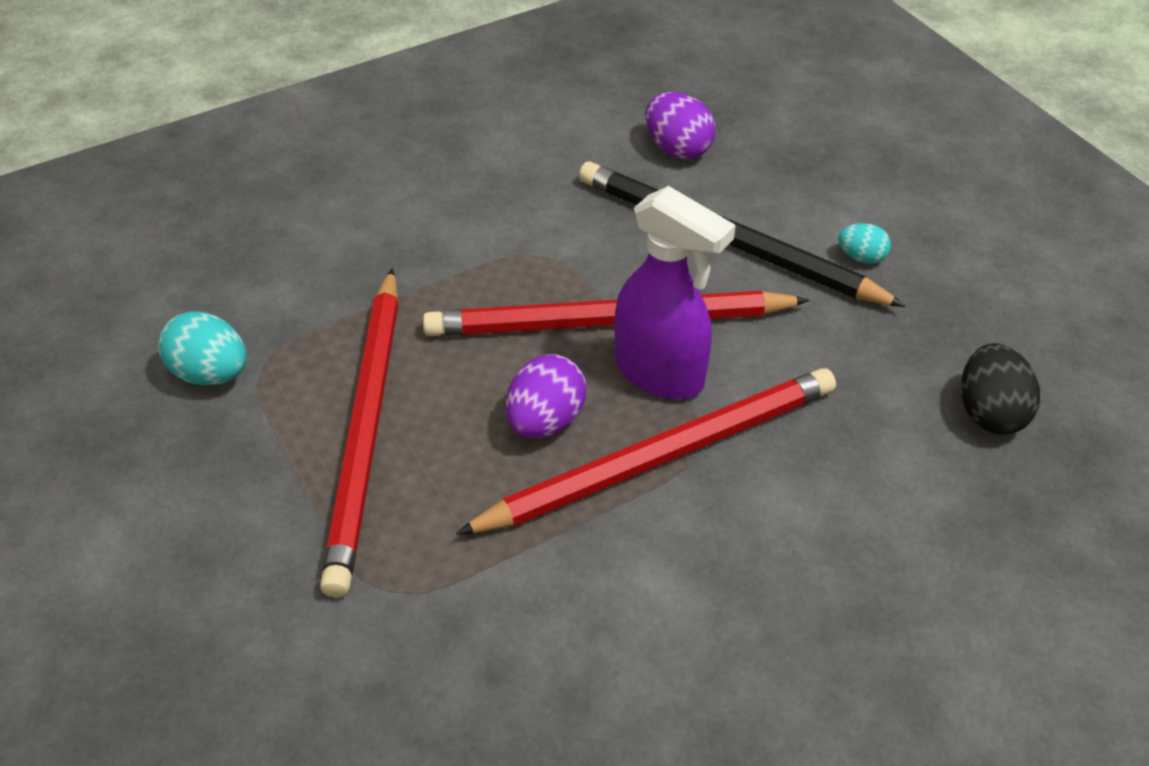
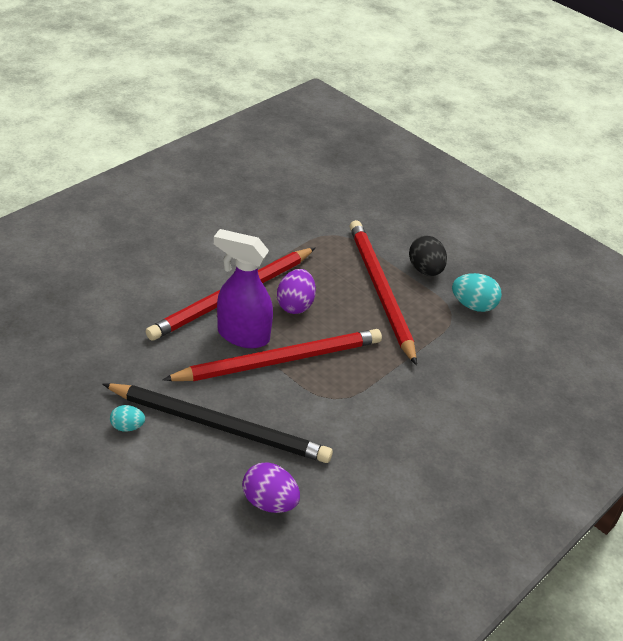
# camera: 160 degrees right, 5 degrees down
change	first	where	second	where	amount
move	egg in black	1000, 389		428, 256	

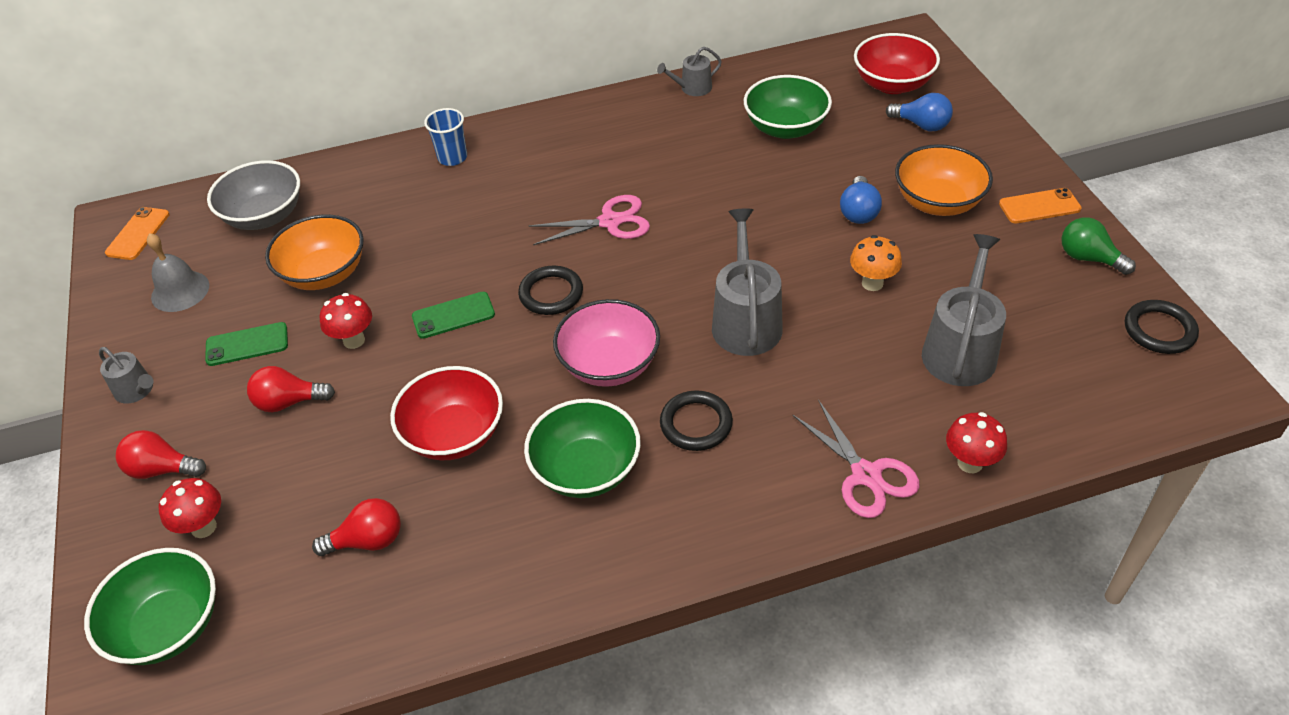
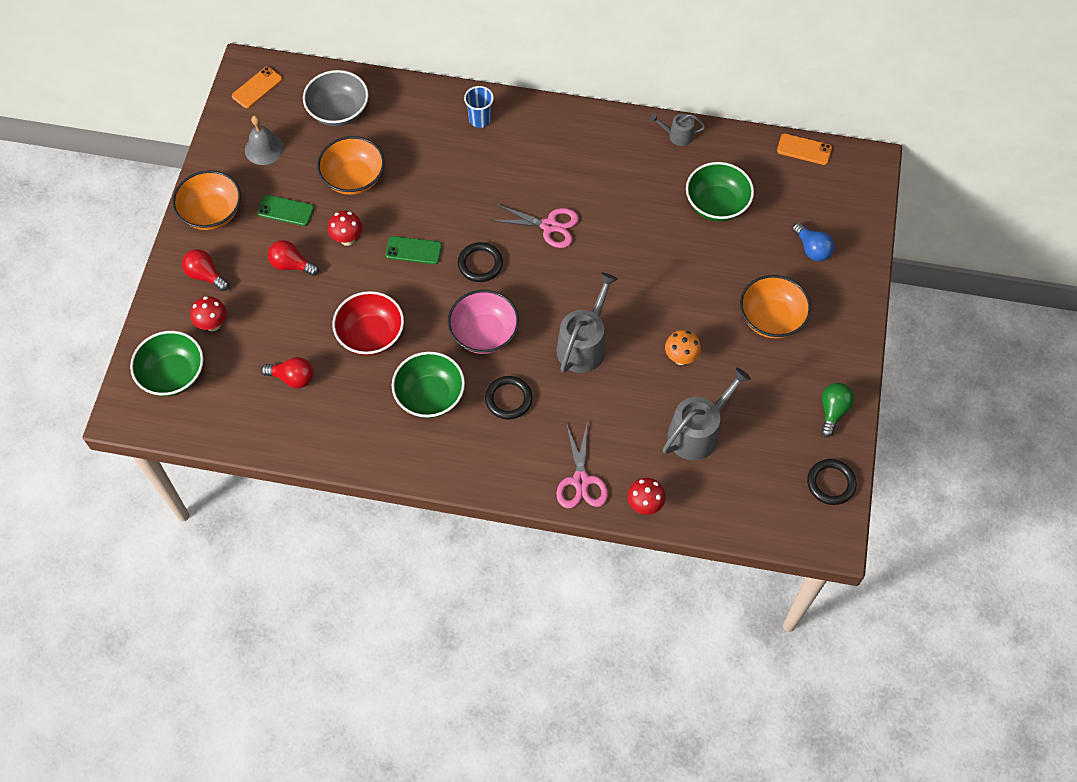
# camera: 25 degrees right, 15 degrees up
change	first	where	second	where	amount
replace	watering can in grey	126, 375	bowl in orange	206, 200	
delete	light bulb in blue	861, 200			
delete	bowl in red	897, 63			
move	phone in orange	1040, 205		804, 149	
rotate	light bulb in green	1098, 246		837, 410	45 degrees clockwise

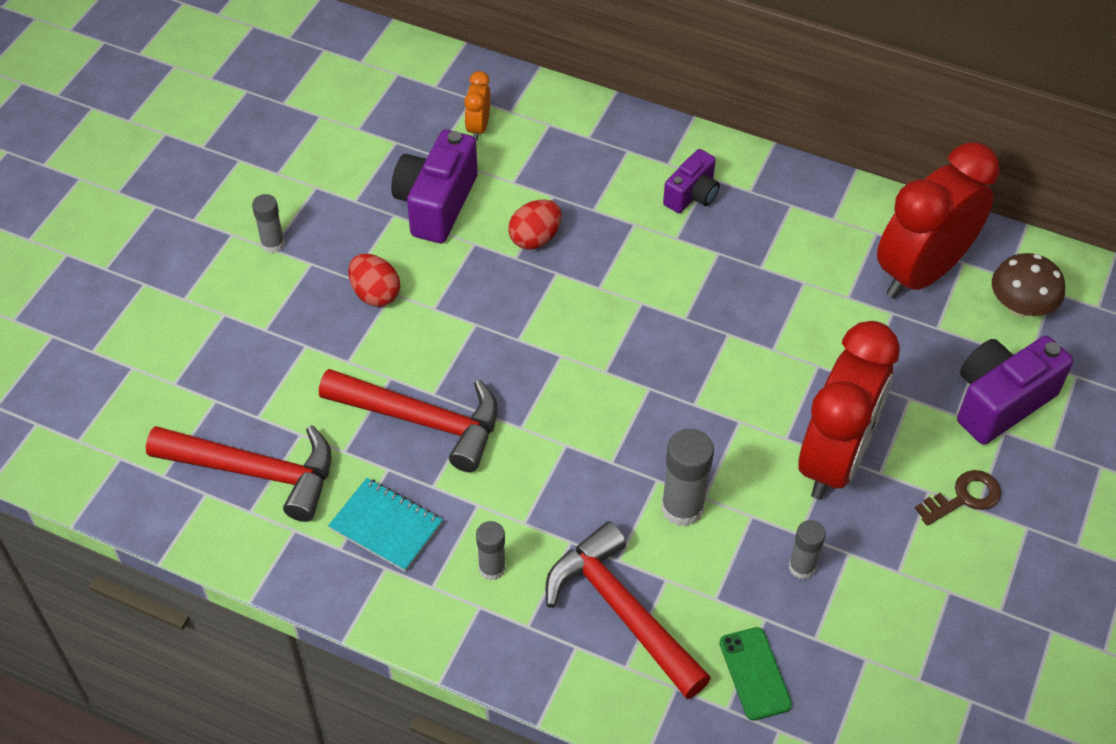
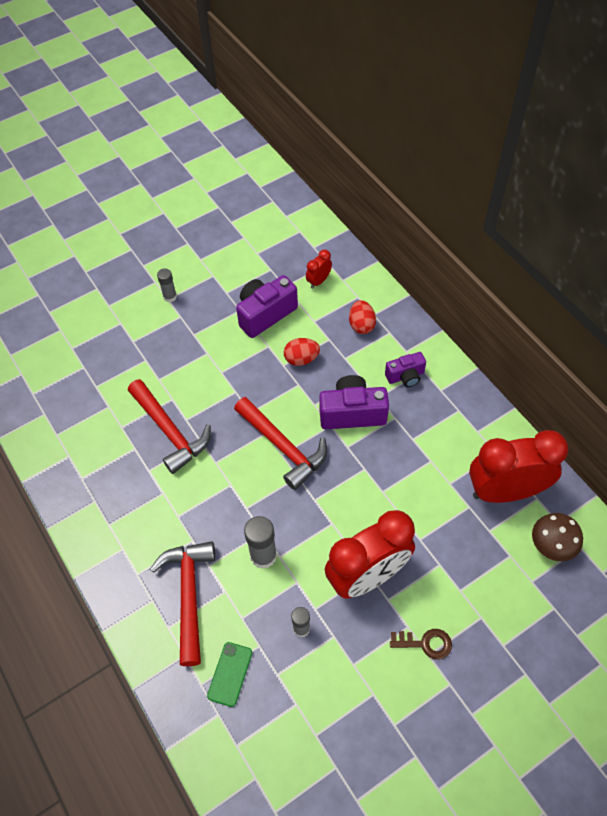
# camera: 35 degrees right, 5 degrees up
change	first	where	second	where	amount
move	hammer in red	238, 473		280, 443	
delete	notebook in turquoise	385, 525			
move	egg in red	374, 280		362, 317	
recolor	clock in orange	477, 106	clock in red	319, 269	
delete	glue stick in grey	491, 550			
move	camera in purple	1015, 390		354, 402	

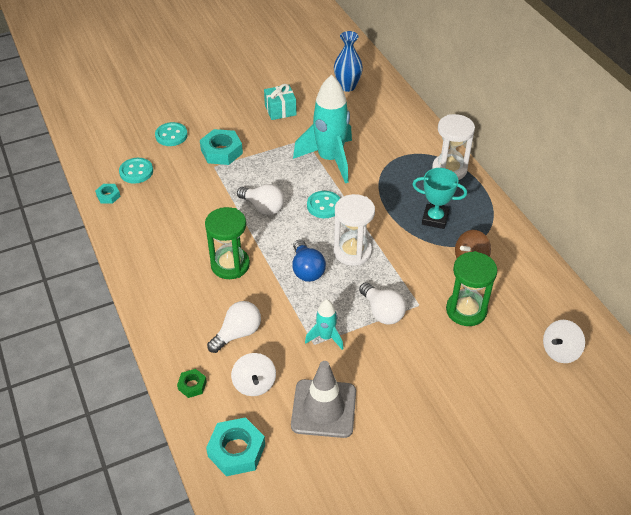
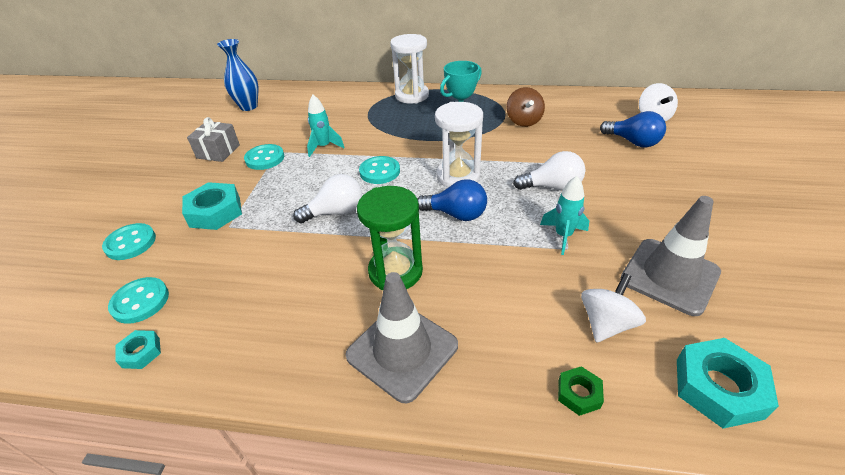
# camera: 55 degrees left, 5 degrees down
change	first	where	second	where	amount
delete	light bulb in white	234, 327			
rotate	spinning top in white	253, 374		613, 308	75 degrees counterclockwise
recolor	gift in turquoise	280, 102	gift in grey	213, 139	
resize	rocket in turquoise	322, 129		326, 126	x0.49
delete	hourglass in green	471, 288			
insert			button in turquoise	264, 157	
insert			traffic cone in grey	401, 337	
insert			light bulb in blue	633, 129	

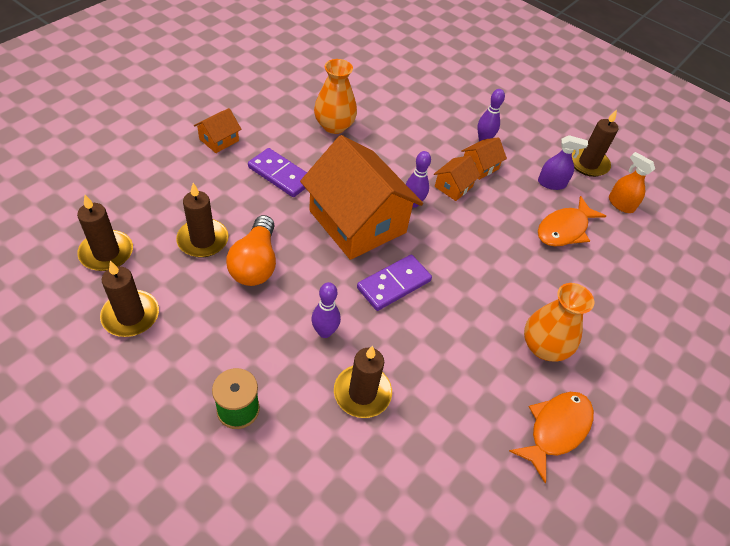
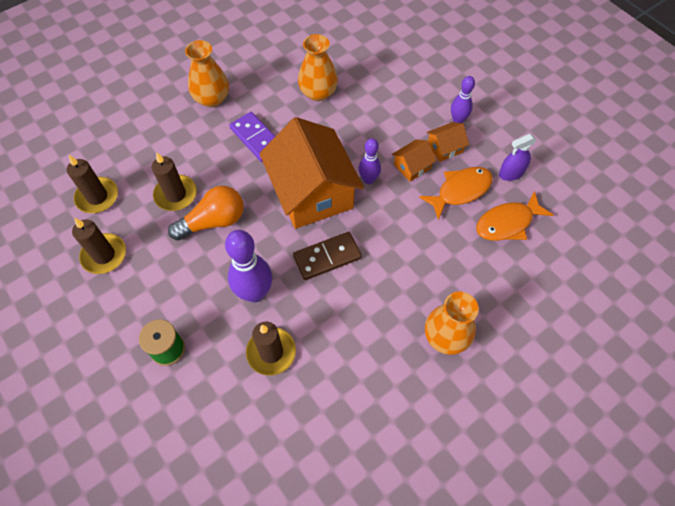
# camera: 20 degrees right, 10 degrees up
change	first	where	second	where	amount
replace	house in orange	217, 130	vase in orange	207, 73	
rotate	light bulb in orange	251, 250		206, 213	135 degrees counterclockwise
resize	bowling pin in purple	326, 310		248, 266	x1.71
recolor	domino in purple	394, 283	domino in brown	327, 256	
move	fish in orange	551, 437		456, 193	
rotate	spray bottle in purple	563, 162		517, 157	135 degrees clockwise
delete	candle in brown	595, 143			
delete	spray bottle in orange	632, 182			

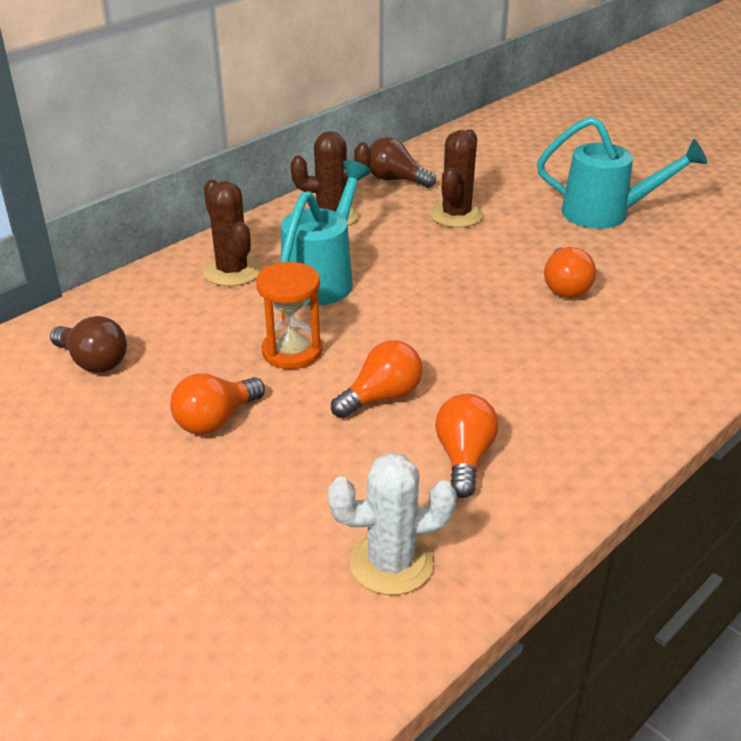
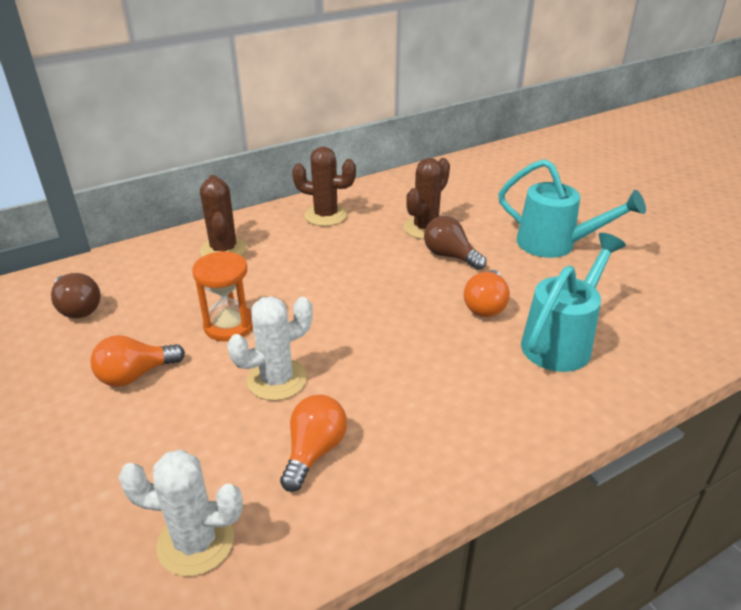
# camera: 15 degrees right, 0 degrees up
change	first	where	second	where	amount
move	watering can in turquoise	325, 232		573, 302	
replace	light bulb in orange	376, 379	cactus in white	270, 348	
move	light bulb in brown	402, 162		455, 243	

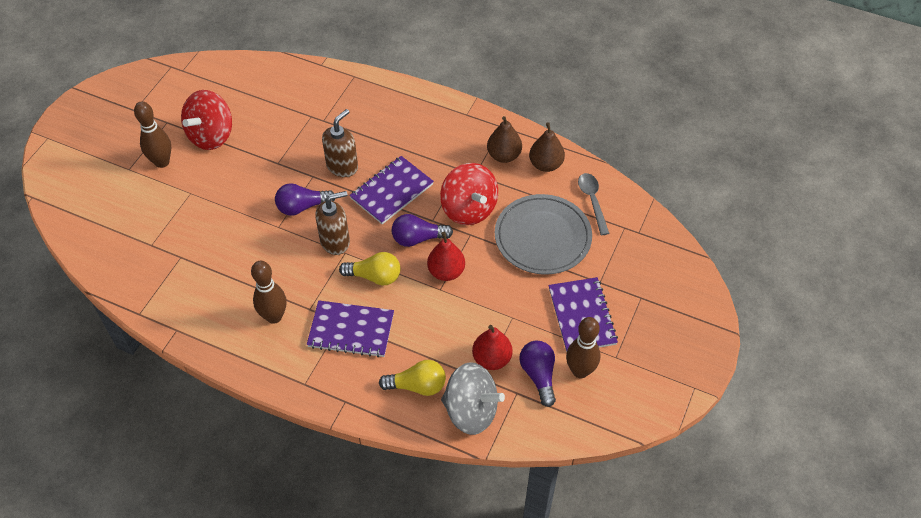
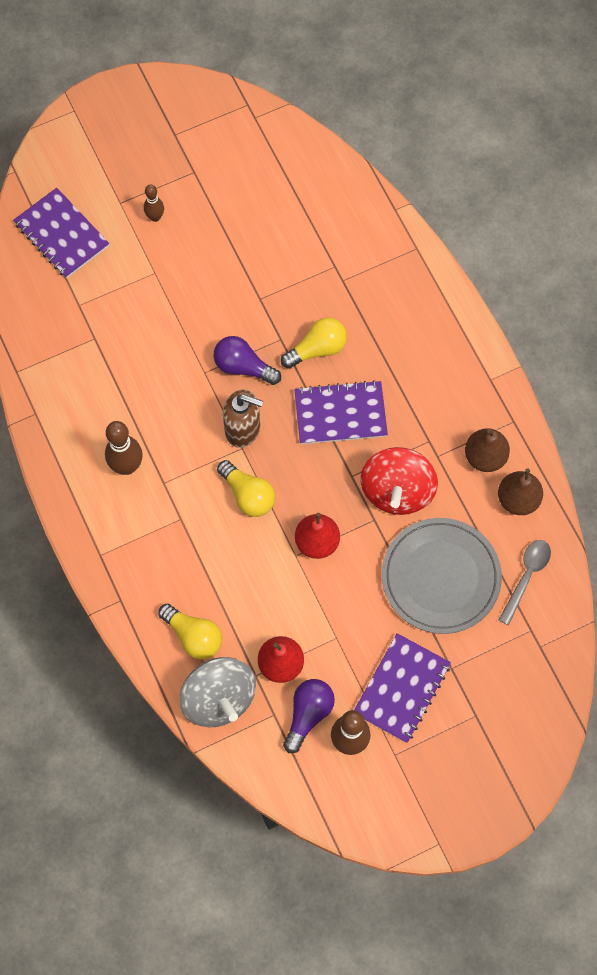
# camera: 40 degrees right, 15 degrees up
change	first	where	second	where	amount
resize	bowling pin in brown	152, 134		154, 203	x0.59
delete	spinning top in red	206, 120			
move	notebook in purple	350, 329		61, 233	
replace	soap dispenser in brown	340, 143	light bulb in yellow	314, 343	
delete	light bulb in purple	422, 230			

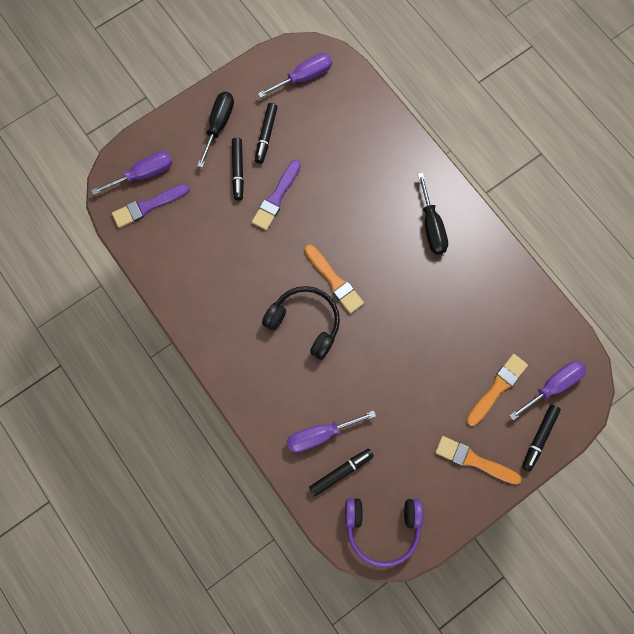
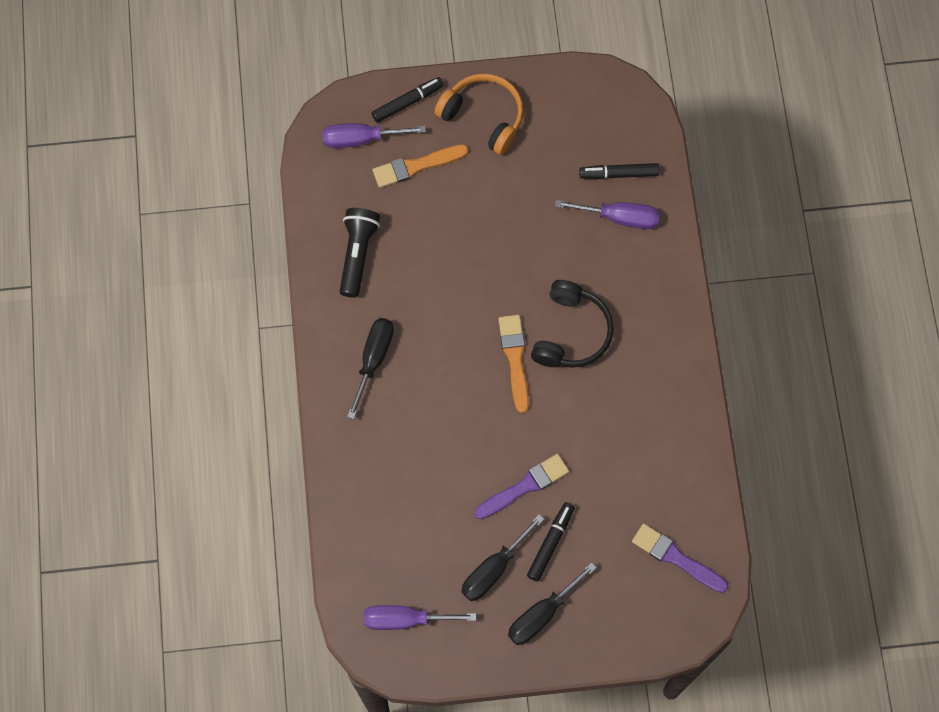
# camera: 150 degrees left, 5 degrees down
change	first	where	second	where	amount
delete	screwdriver in purple	132, 173			
rotate	brush in purple	151, 206		680, 558	150 degrees counterclockwise
replace	marker in black	266, 133	screwdriver in black	502, 557	
rotate	headphones in black	301, 323		572, 324	135 degrees counterclockwise
delete	headphones in purple	384, 532			
replace	brush in orange	478, 460	headphones in orange	478, 114	
insert			flashlight in black	360, 253	

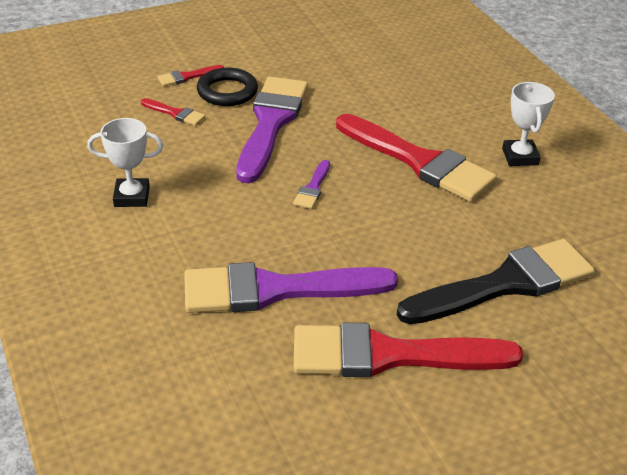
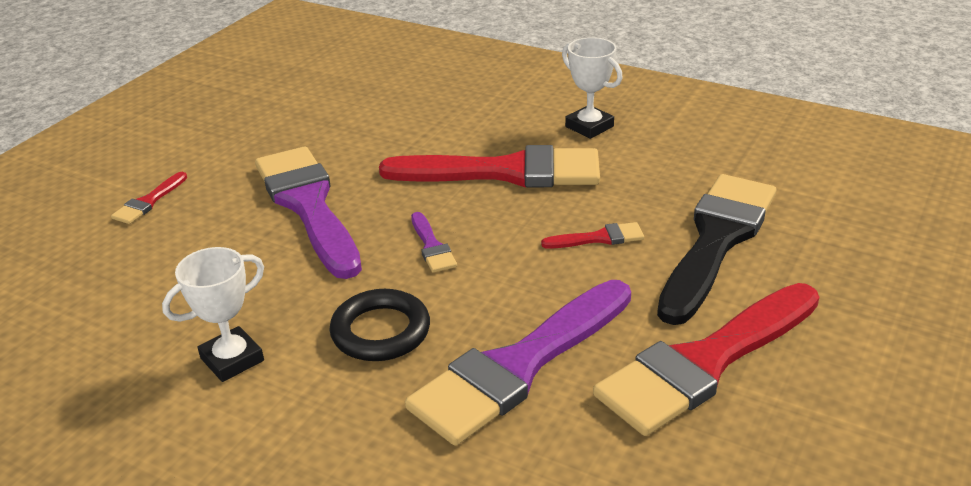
# camera: 35 degrees left, 5 degrees down
change	first	where	second	where	amount
move	brush in red	173, 112		592, 235	
move	ring in black	227, 87		380, 325	

